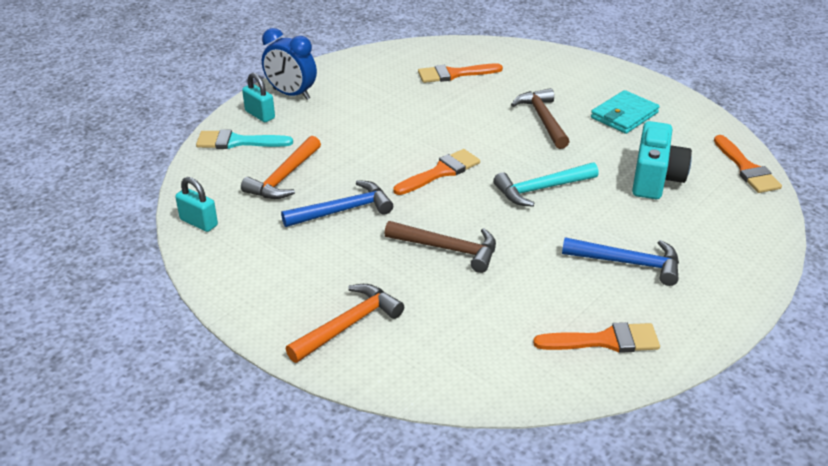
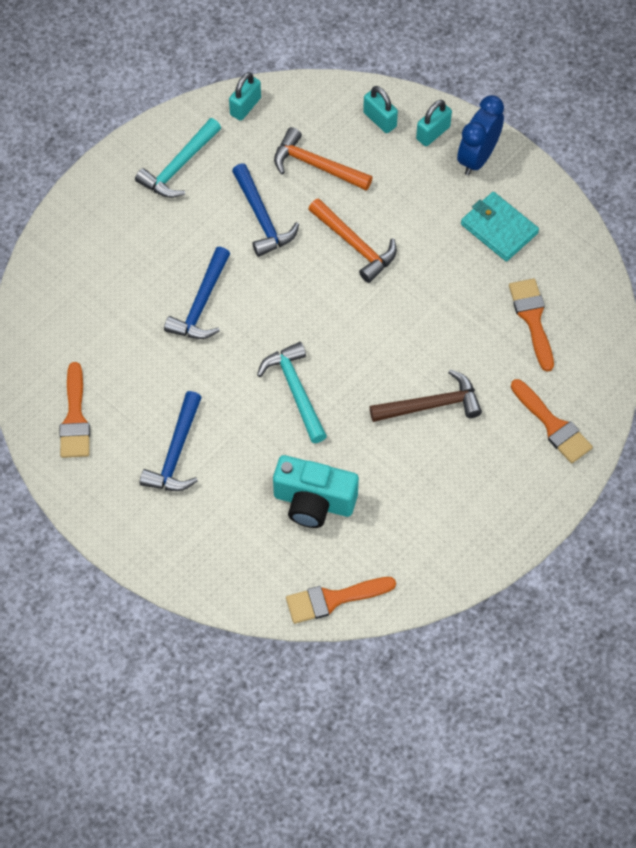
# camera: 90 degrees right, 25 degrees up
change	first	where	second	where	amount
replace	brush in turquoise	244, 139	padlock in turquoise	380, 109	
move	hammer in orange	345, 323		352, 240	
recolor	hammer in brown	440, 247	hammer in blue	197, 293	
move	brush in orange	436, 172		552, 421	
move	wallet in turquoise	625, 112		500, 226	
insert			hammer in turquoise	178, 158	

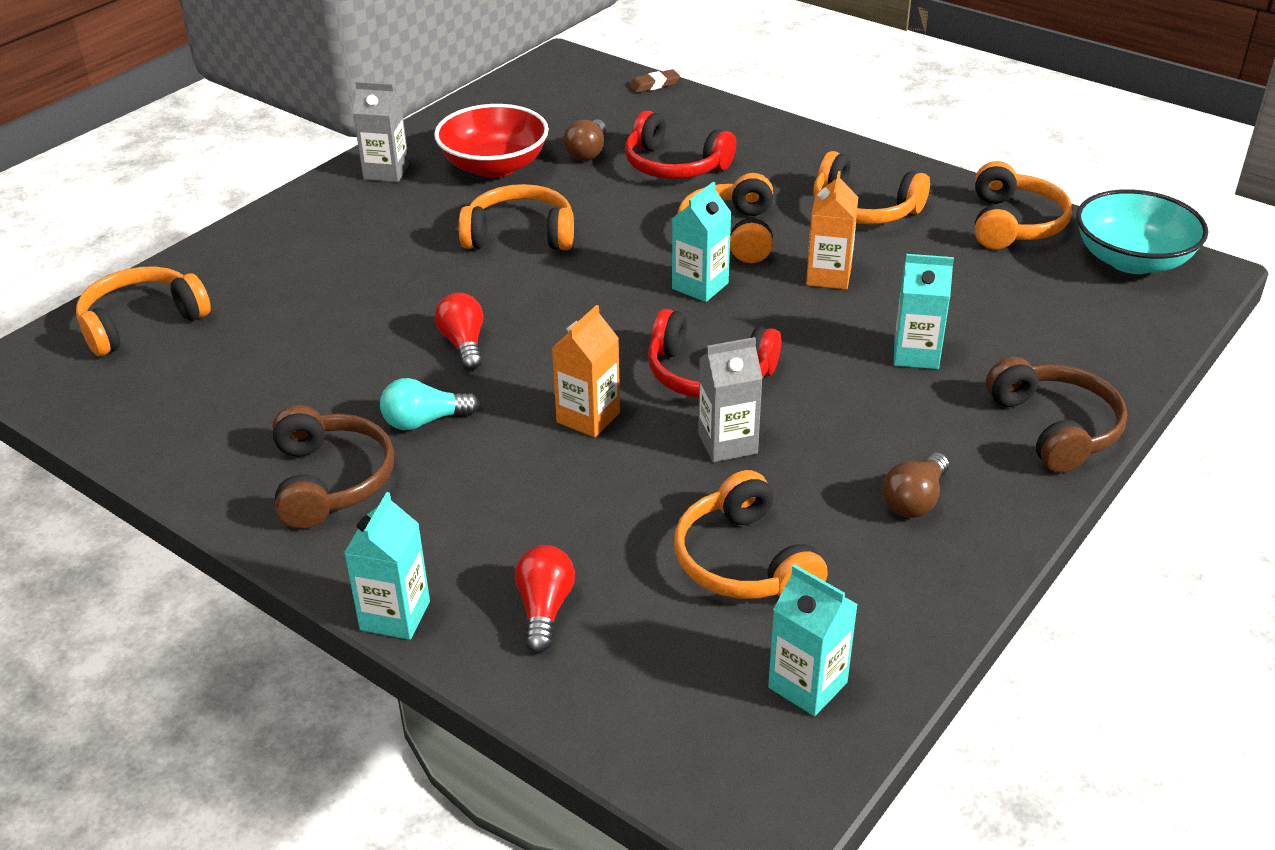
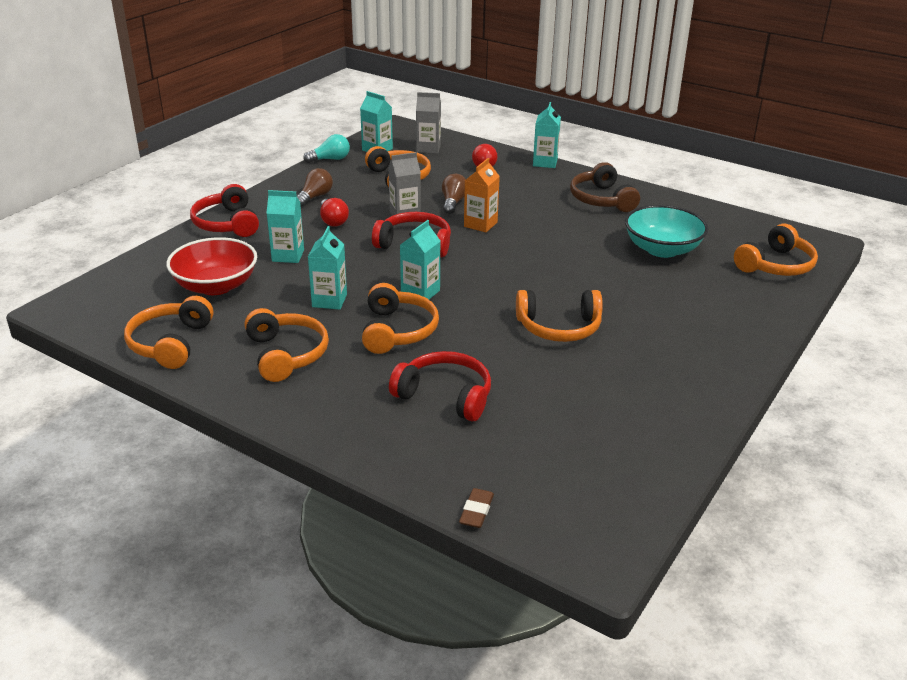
# camera: 175 degrees right, 5 degrees down
change	first	where	second	where	amount
move	carton in grey	381, 131		428, 123	
move	light bulb in turquoise	430, 404		326, 148	
move	bowl in red	491, 141		211, 266	
move	light bulb in red	458, 331		334, 212	
move	light bulb in brown	585, 140		454, 194	
rotate	eraser in brown	654, 81		476, 508	45 degrees counterclockwise
recolor	carton in orange	832, 230	carton in turquoise	327, 268	
rotate	headphones in orange	871, 187		286, 345	45 degrees clockwise
recolor	headphones in brown	1056, 415	headphones in red	224, 210	
move	bowl in turquoise	1142, 231		667, 231	

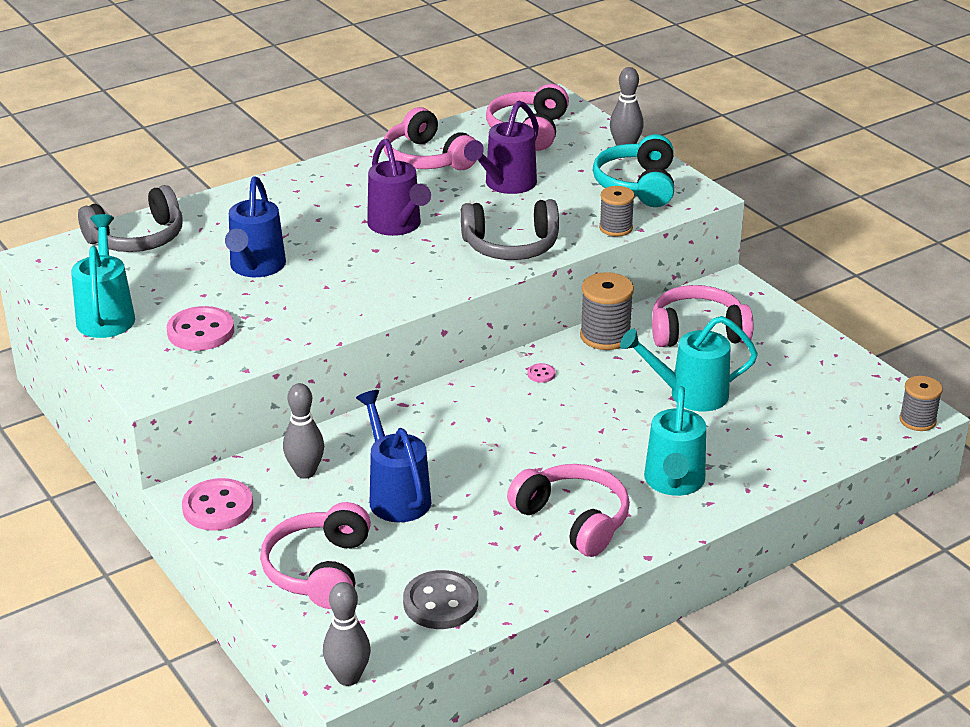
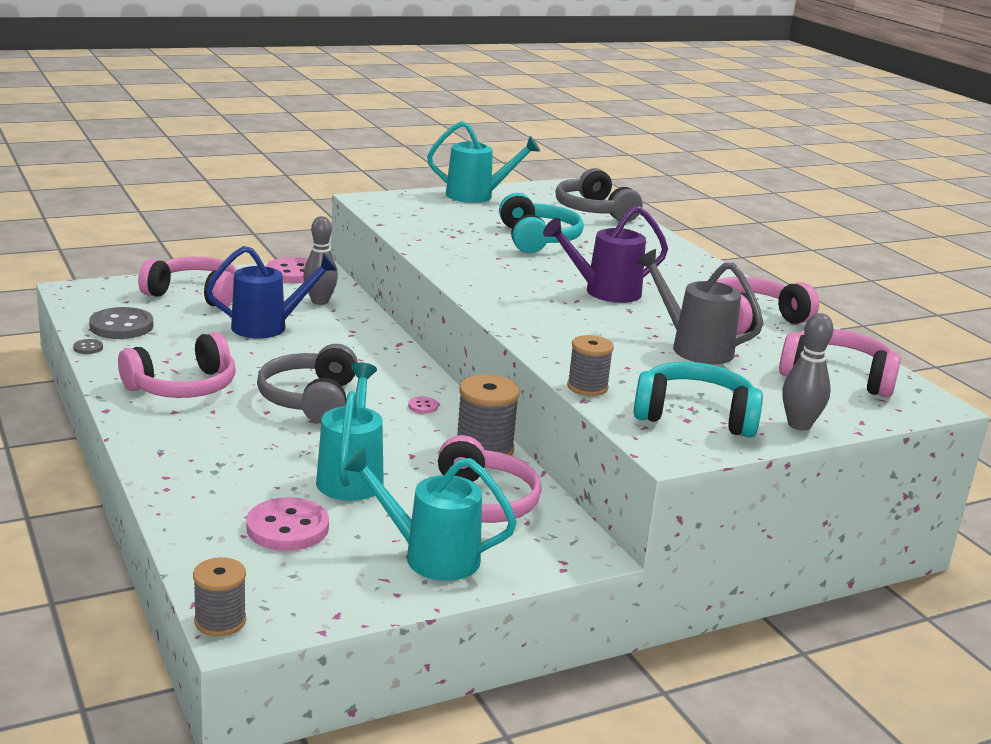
# camera: 95 degrees right, 10 degrees down
change	first	where	second	where	amount
move	button in pink	200, 328		288, 524	
replace	watering can in blue	255, 226	headphones in turquoise	541, 223	
delete	bowling pin in grey	347, 634			
move	headphones in grey	510, 229		307, 384	
recolor	watering can in purple	501, 147	watering can in grey	700, 306	
move	watering can in turquoise	675, 441		430, 514	
insert			button in grey	88, 346	

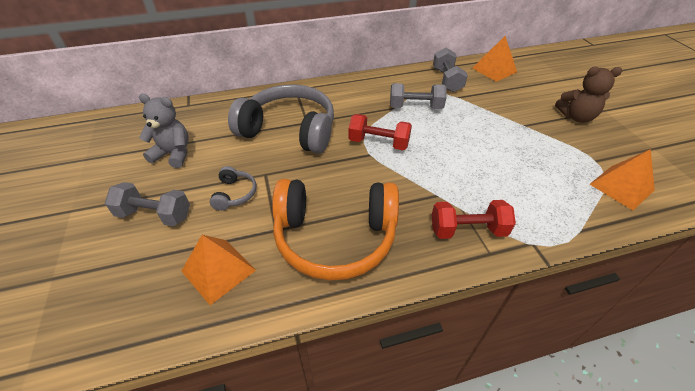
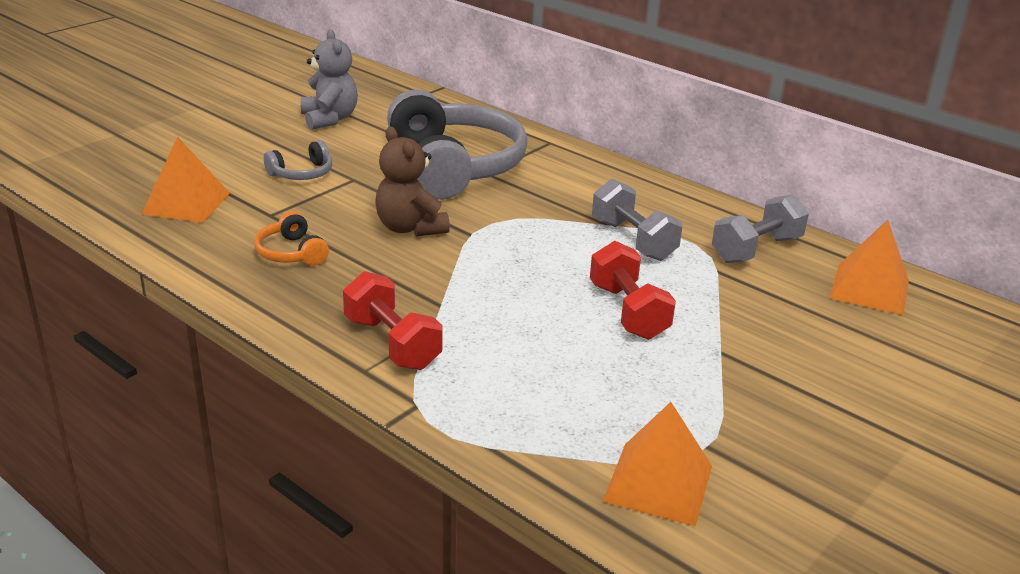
# camera: 55 degrees right, 15 degrees down
change	first	where	second	where	amount
delete	dumbbell in grey	147, 204			
resize	headphones in orange	335, 229		291, 238	x0.42
move	dumbbell in red	380, 132		633, 290	
move	teddy bear in brown	588, 95		413, 181	

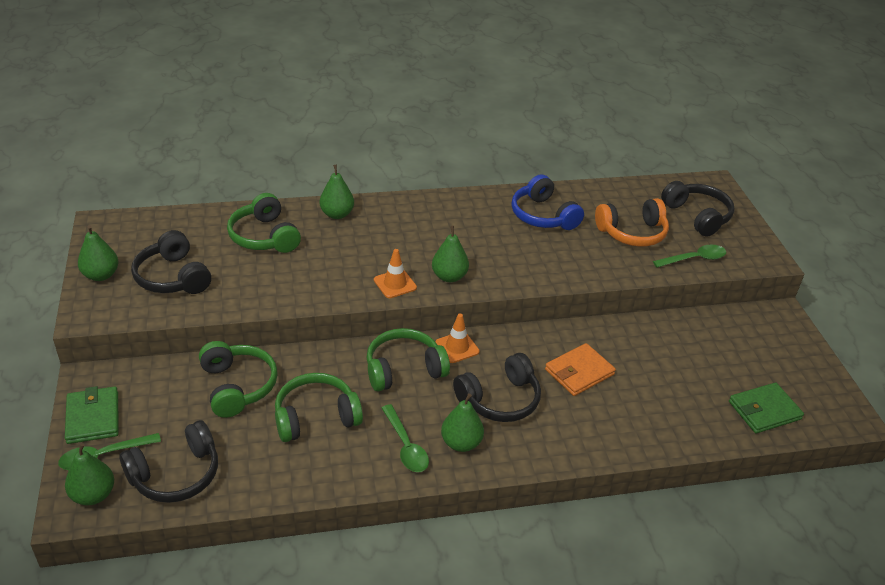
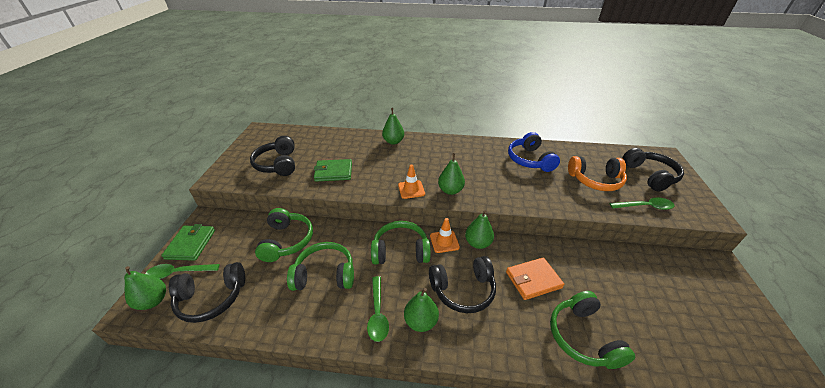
# camera: 20 degrees right, 0 degrees up
change	first	where	second	where	amount
move	pear in green	98, 253		479, 229	
move	headphones in green	264, 223		592, 330	
move	wallet in green	766, 407		333, 170	

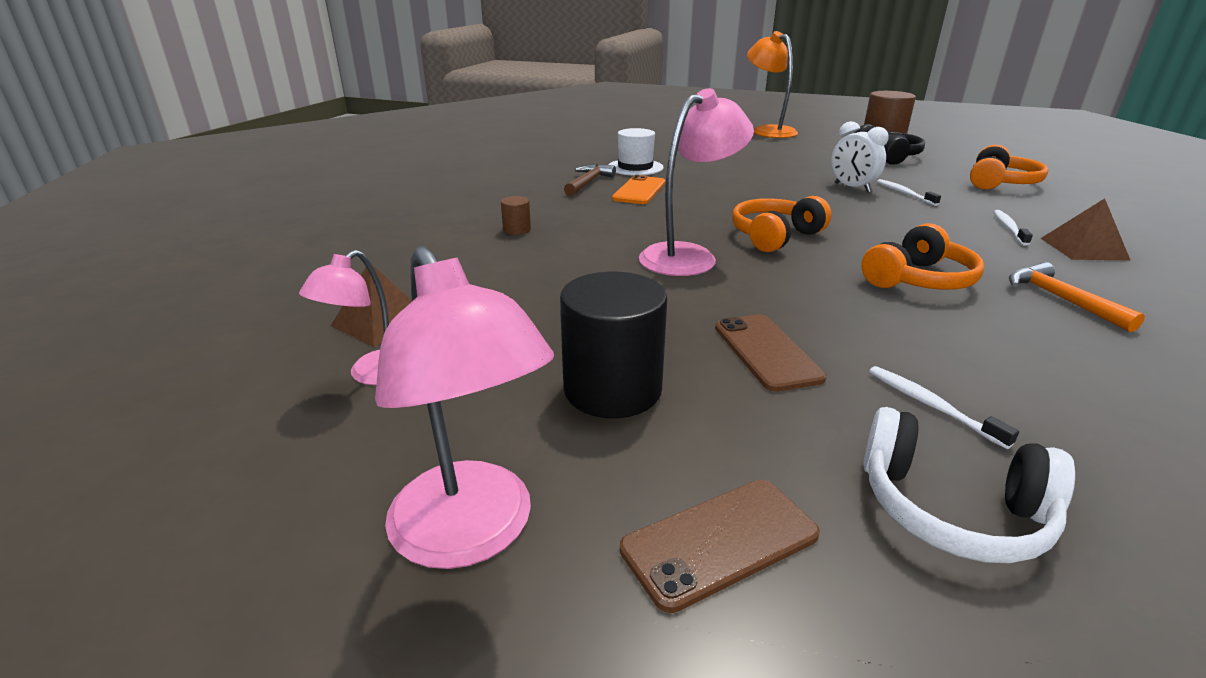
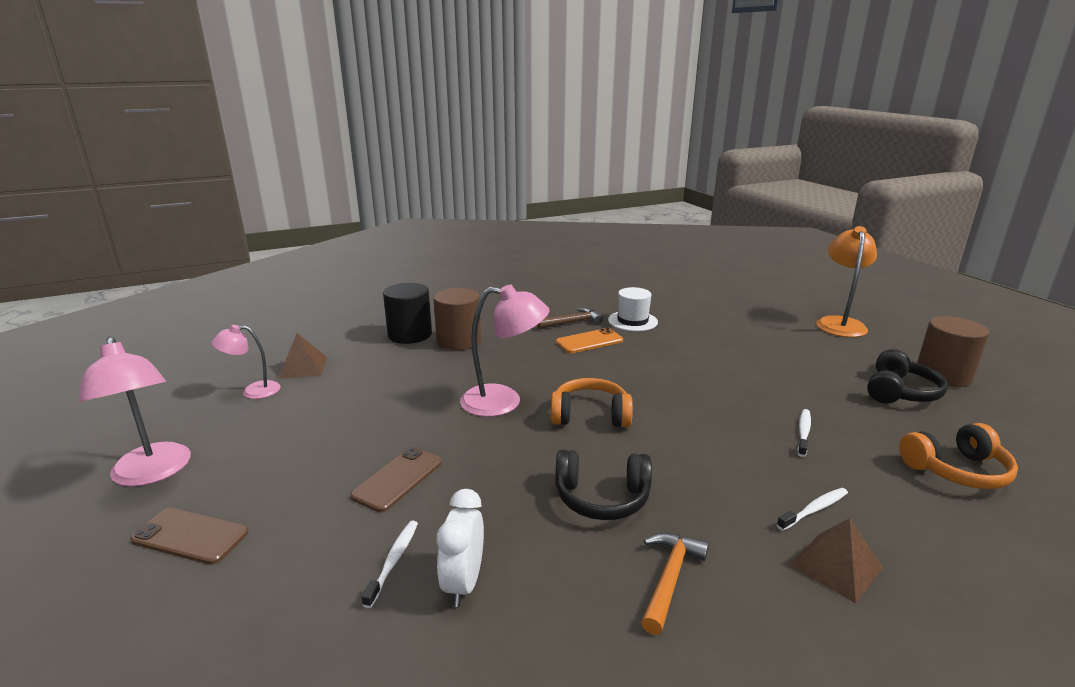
# camera: 45 degrees right, 5 degrees down
change	first	where	second	where	amount
rotate	lamp in pink	464, 407		135, 412	45 degrees counterclockwise
resize	cylinder in brown	516, 215		457, 319	x2.21
move	cylinder in black	613, 345		407, 313	
move	clock in white	860, 156		460, 548	
recolor	headphones in orange	922, 256	headphones in black	603, 485	
delete	headphones in white	969, 485			

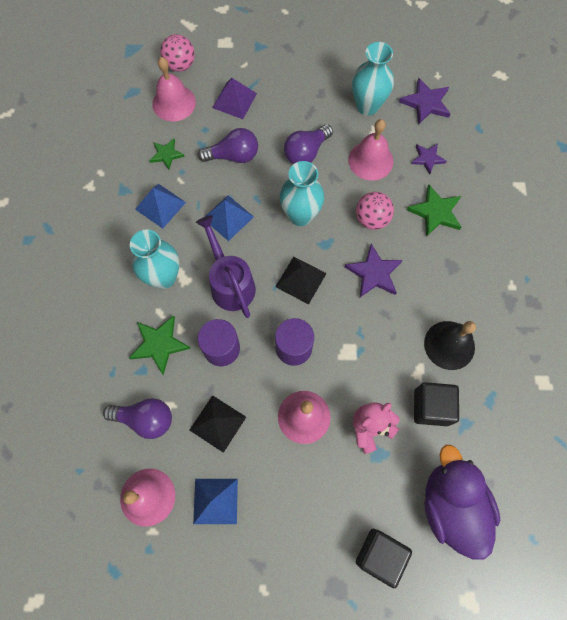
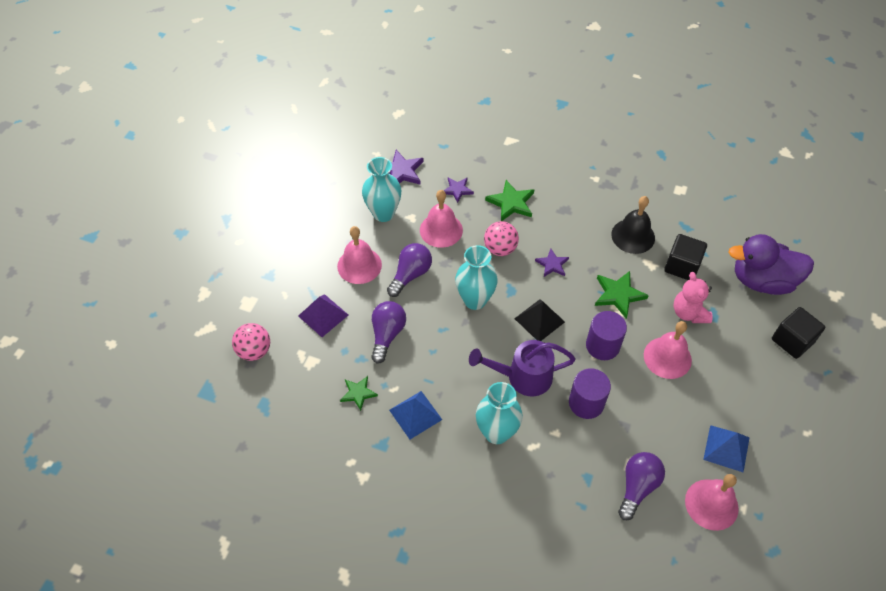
# camera: 70 degrees left, 15 degrees down
change	first	where	second	where	amount
move	star in green	160, 345		622, 295	
move	bell in pink	174, 89		359, 255	
delete	pyramid in black	217, 424			
delete	pyramid in blue	229, 218			
rotate	light bulb in purple	308, 144		409, 270	120 degrees counterclockwise
resize	star in purple	373, 270		552, 263	x0.65

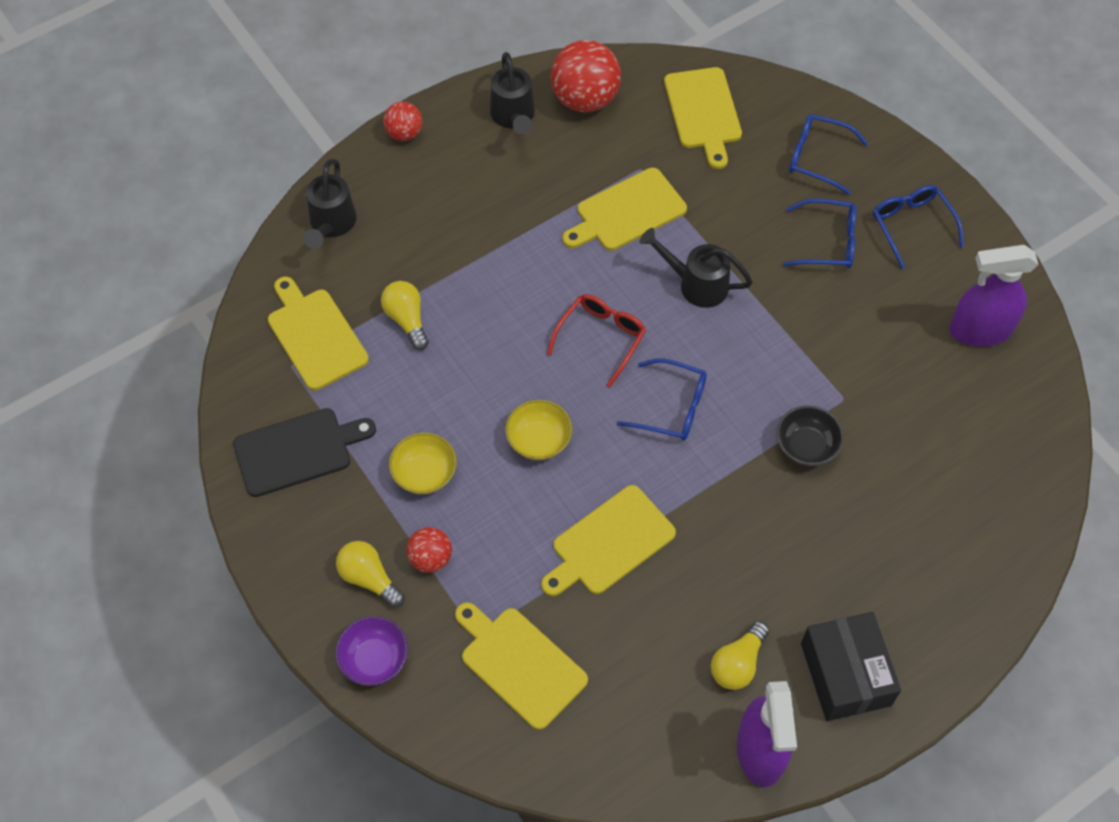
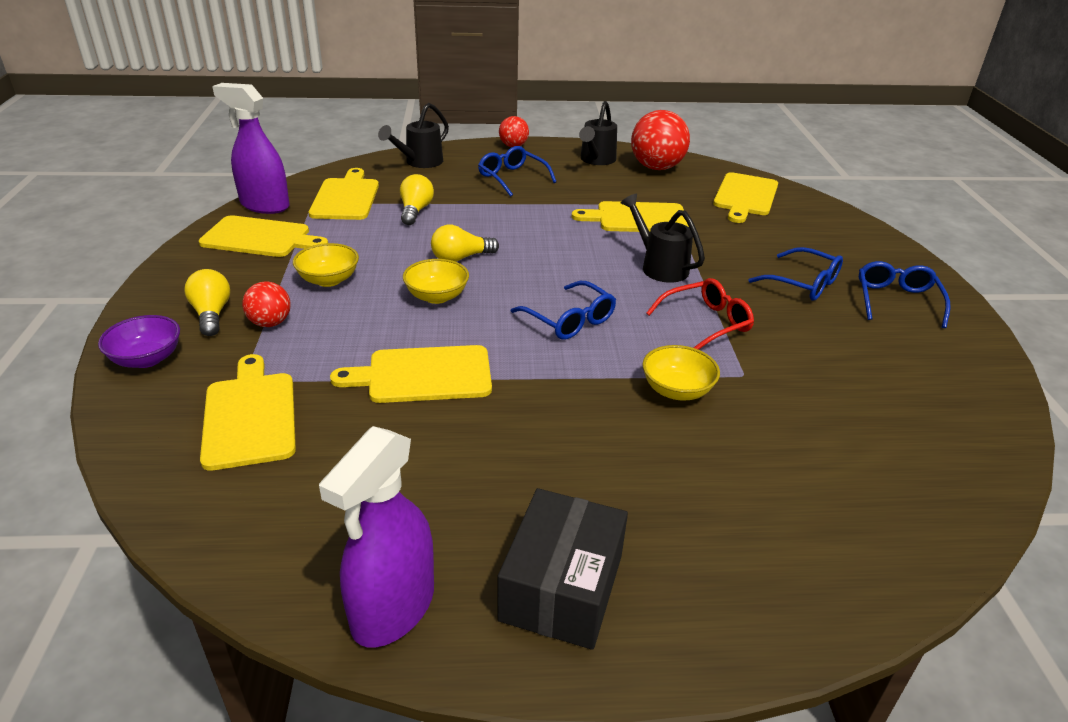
# camera: 30 degrees right, 25 degrees down
change	first	where	second	where	amount
recolor	cutting board in black	304, 452	cutting board in yellow	263, 236	
move	glasses in red	596, 340		700, 314	
move	light bulb in yellow	740, 655		465, 243	
recolor	bowl in black	810, 435	bowl in yellow	681, 373	
move	glasses in blue	828, 154		517, 171	
move	spray bottle in purple	993, 296		251, 148	

